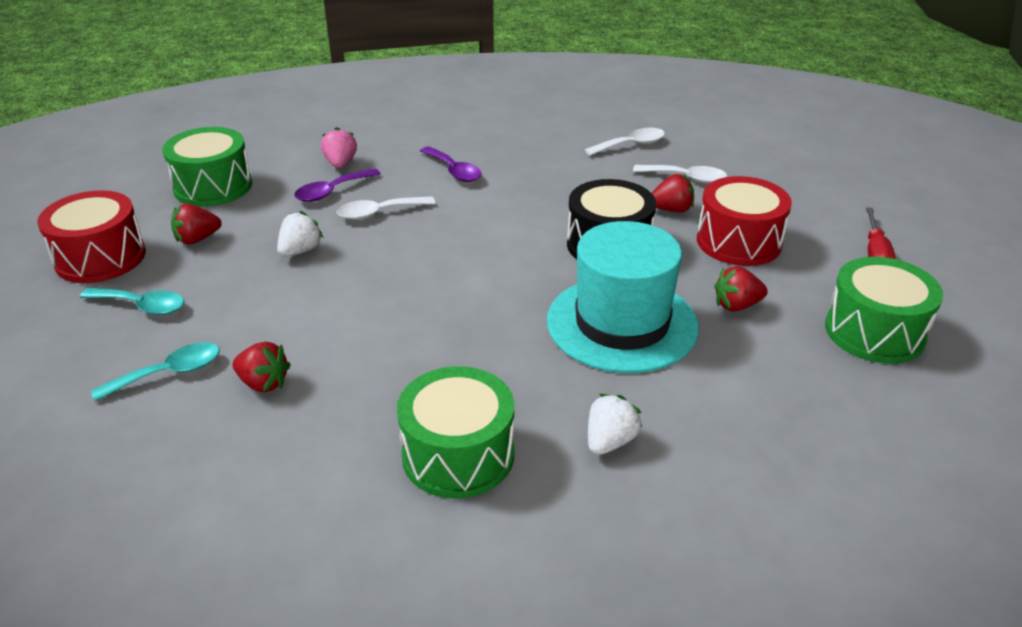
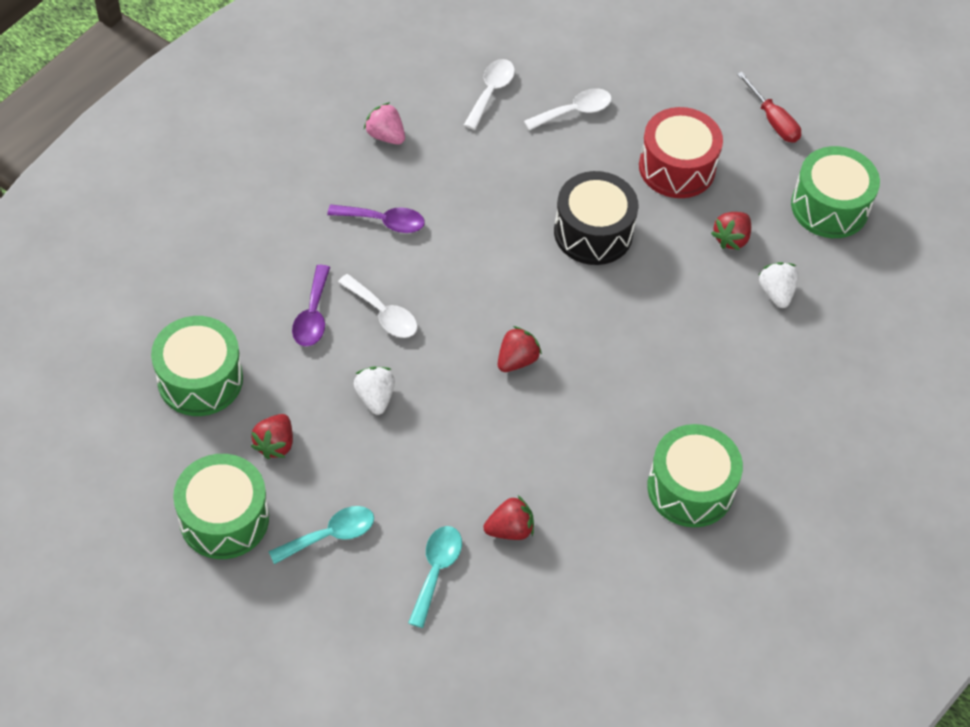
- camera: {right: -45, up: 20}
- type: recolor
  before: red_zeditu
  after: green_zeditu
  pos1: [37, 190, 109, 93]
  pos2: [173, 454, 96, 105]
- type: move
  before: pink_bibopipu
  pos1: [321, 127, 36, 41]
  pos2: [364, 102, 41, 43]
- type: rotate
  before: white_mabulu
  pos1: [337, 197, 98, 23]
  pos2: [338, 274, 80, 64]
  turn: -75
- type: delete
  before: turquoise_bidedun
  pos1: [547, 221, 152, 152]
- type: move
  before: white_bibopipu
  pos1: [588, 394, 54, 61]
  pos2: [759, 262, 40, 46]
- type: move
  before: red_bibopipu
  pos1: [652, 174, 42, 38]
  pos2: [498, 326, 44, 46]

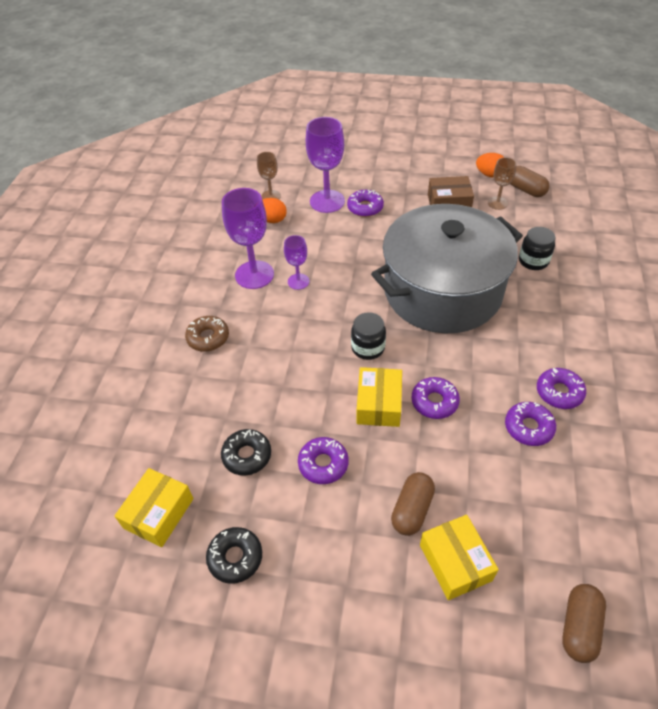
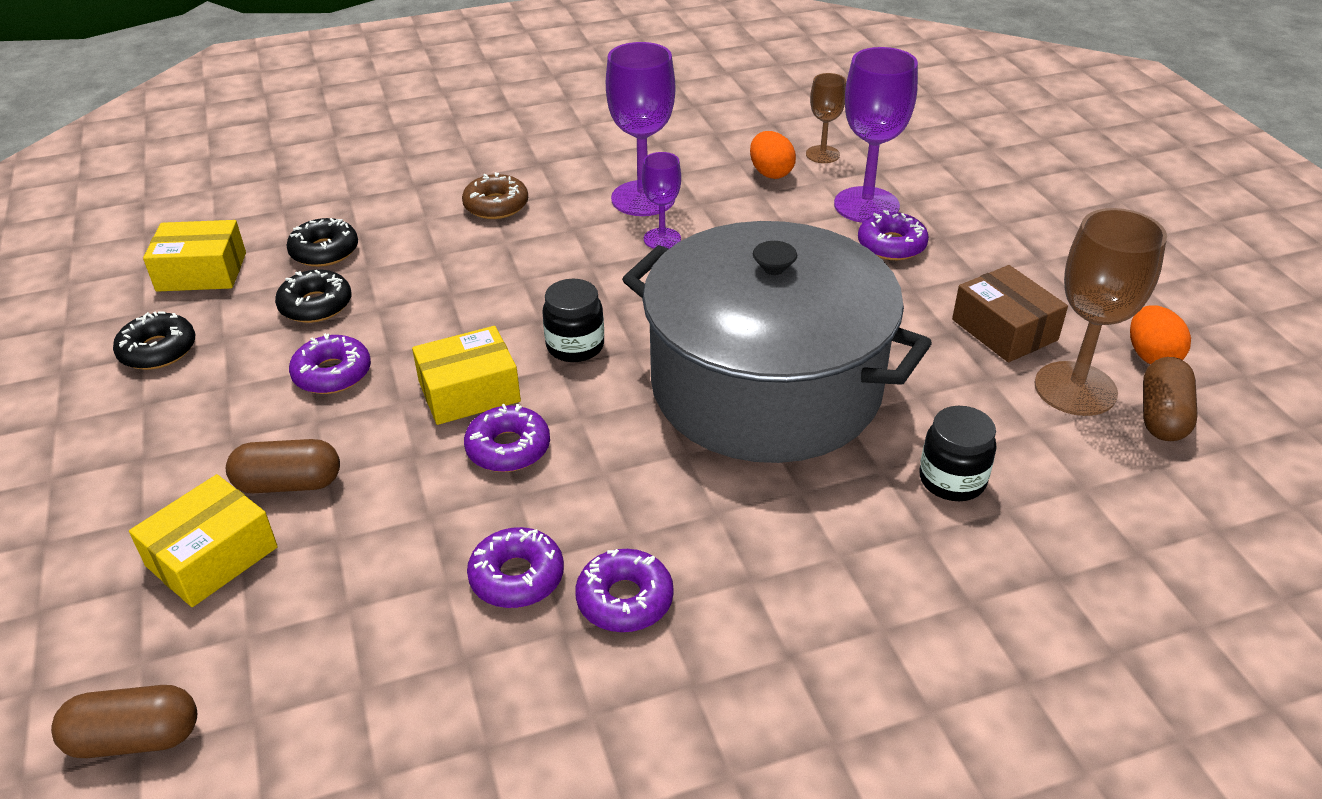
- camera: {right: 60, up: -10}
- type: resize
  before: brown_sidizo
  pos1: [488, 157, 29, 53]
  pos2: [1035, 208, 132, 208]
  scale: 1.8
- type: insert
  after: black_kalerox
  pos2: [286, 218, 72, 49]

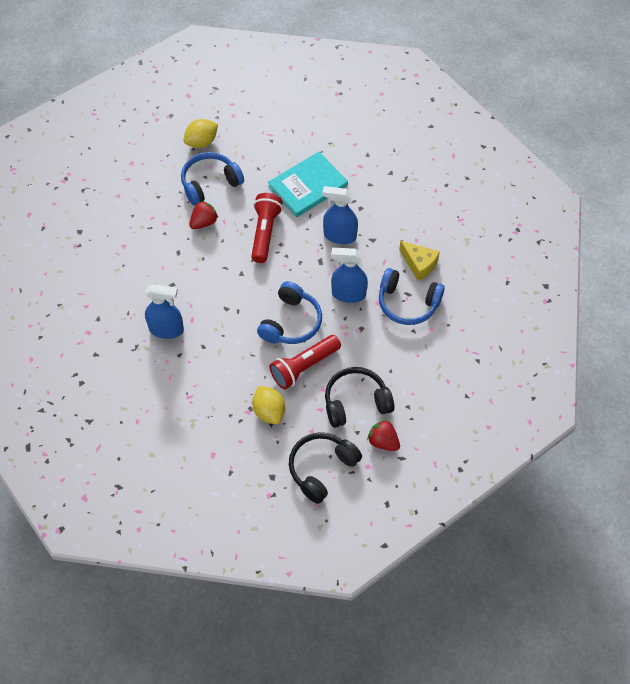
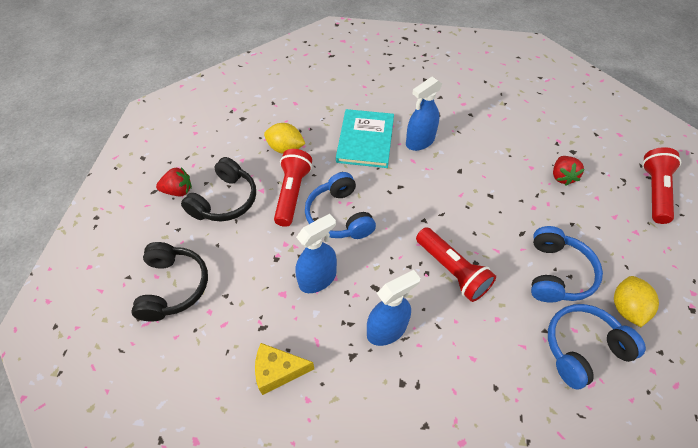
- camera: {right: 135, up: -5}
- type: move
  before: red_bibopipu
  pos1: [189, 201, 29, 28]
  pos2: [553, 156, 32, 29]
- type: move
  before: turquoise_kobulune
  pos1: [268, 152, 80, 65]
  pos2: [336, 109, 58, 59]
- type: move
  before: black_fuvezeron
  pos1: [289, 432, 73, 72]
  pos2: [132, 242, 76, 79]
- type: move
  before: blue_fuvezeron
  pos1: [379, 268, 66, 57]
  pos2: [548, 304, 98, 85]
- type: insert
  after: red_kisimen
  pos2: [642, 147, 39, 77]

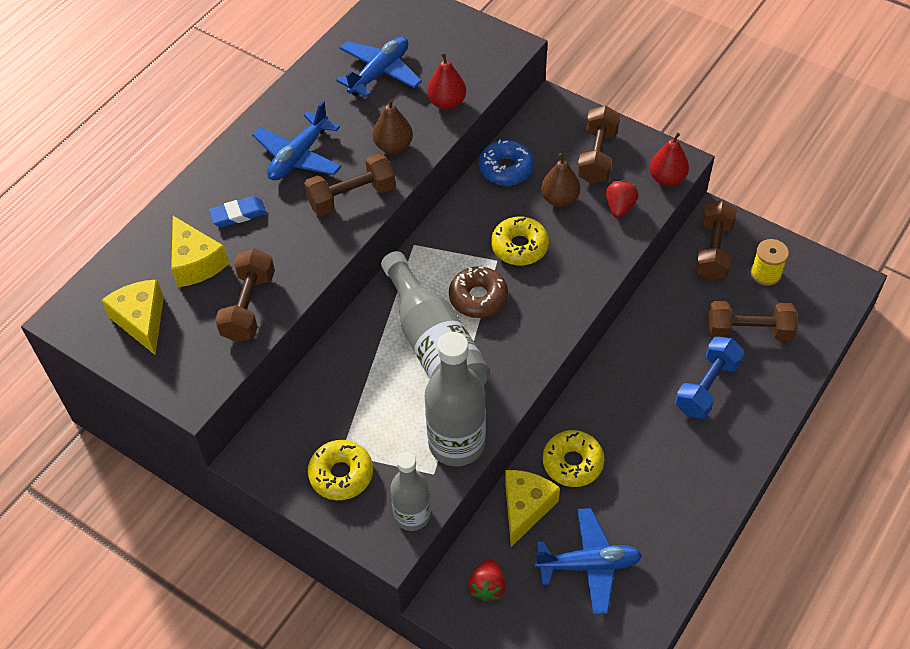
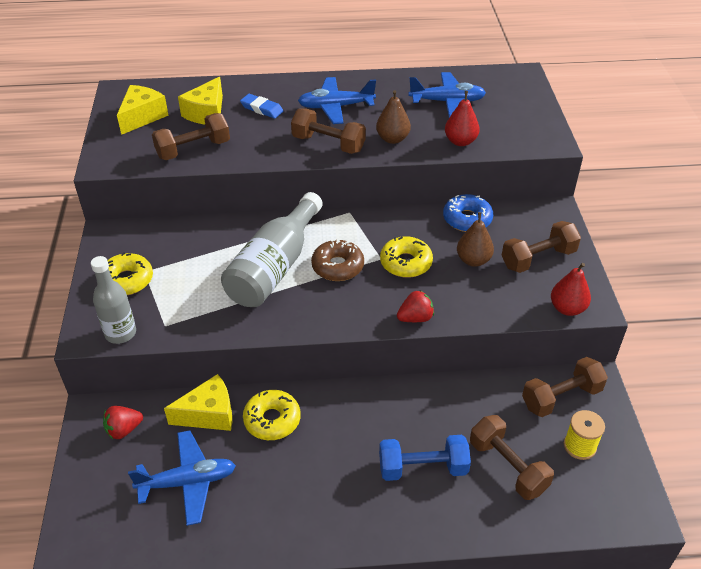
- camera: {right: 50, up: -10}
- type: delete
  before: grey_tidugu
  pos1: [425, 332, 61, 134]
- type: rotate
  before: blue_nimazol
  pos1: [535, 508, 107, 107]
  pos2: [128, 430, 108, 96]
  turn: -60
- type: move
  before: red_bibopipu
  pos1: [606, 181, 33, 37]
  pos2: [397, 290, 37, 32]

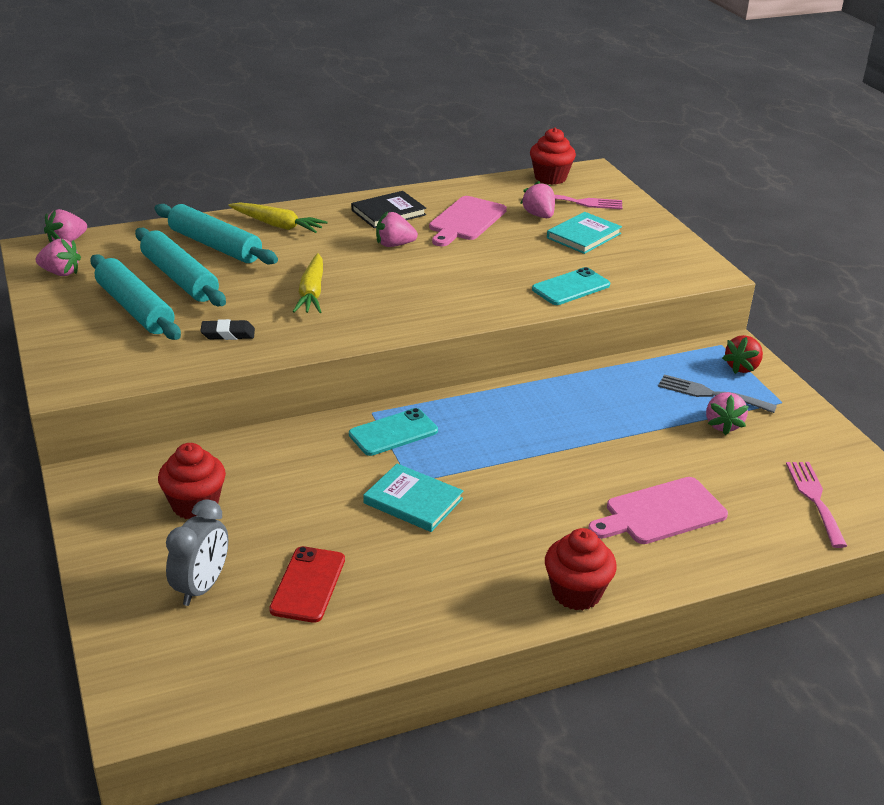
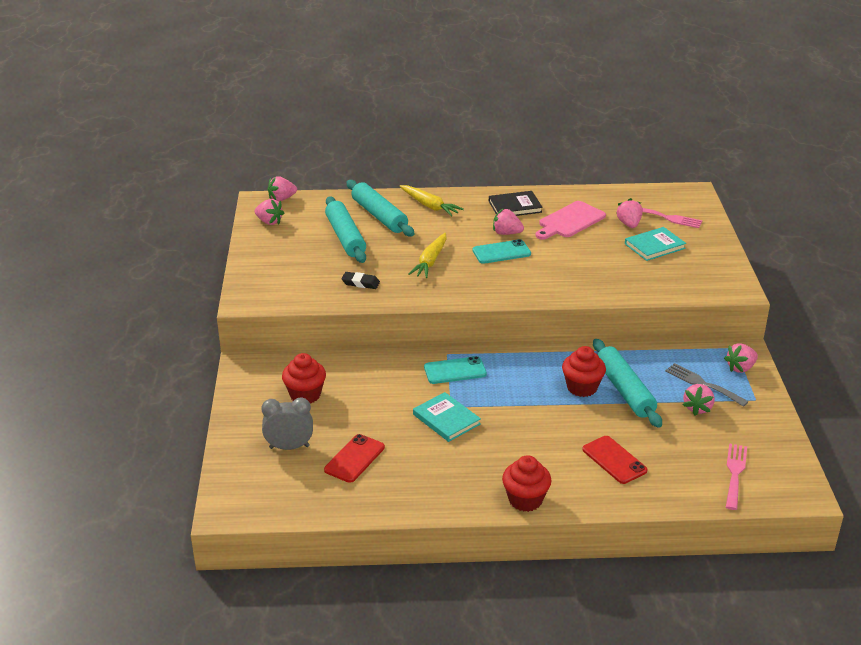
- camera: {right: 20, up: 0}
- type: move
  before: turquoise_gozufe
  pos1: [90, 255, 91, 85]
  pos2: [593, 339, 69, 89]
- type: rotate
  before: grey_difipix
  pos1: [166, 499, 62, 107]
  pos2: [261, 397, 52, 53]
  turn: -135
- type: move
  before: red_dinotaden
  pos1: [530, 128, 46, 57]
  pos2: [562, 346, 44, 51]
- type: move
  before: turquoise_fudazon
  pos1: [532, 267, 78, 38]
  pos2: [472, 239, 59, 25]
- type: replace
  before: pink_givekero
  after: red_fudazon
  pos1: [588, 477, 140, 67]
  pos2: [582, 436, 66, 48]
- type: recolor
  before: red_bibopipu
  after: pink_bibopipu
  pos1: [722, 335, 41, 39]
  pos2: [724, 343, 34, 30]

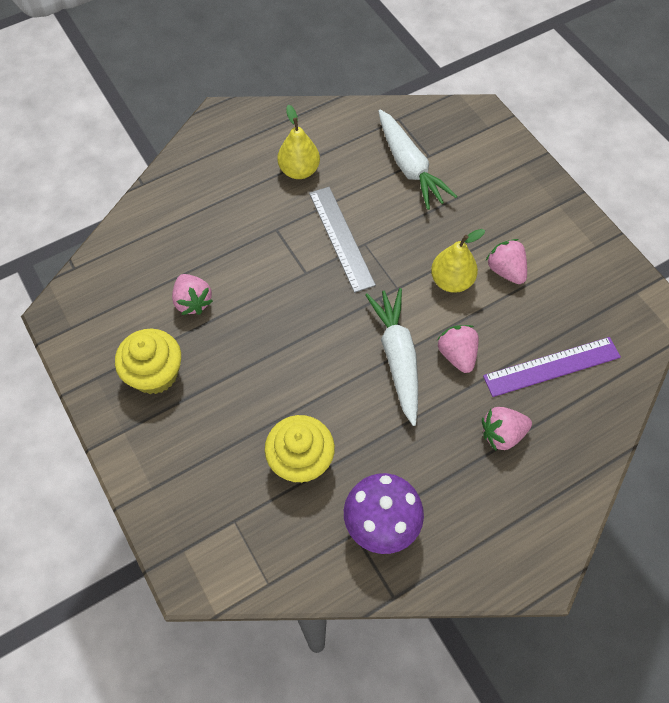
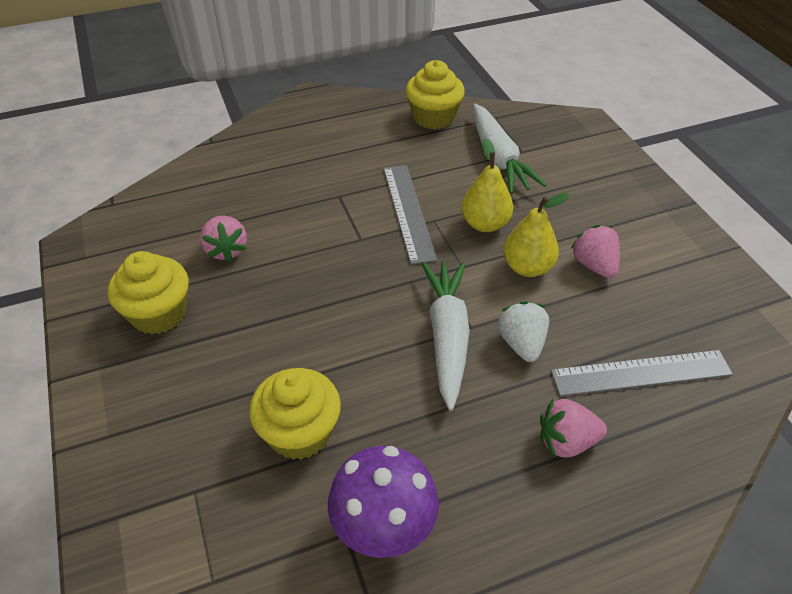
- camera: {right: 10, up: -15}
- type: move
  before: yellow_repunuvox
  pos1: [277, 105, 43, 74]
  pos2: [461, 138, 52, 94]
- type: recolor
  before: pink_bibopipu
  after: white_bibopipu
  pos1: [437, 325, 42, 48]
  pos2: [498, 301, 51, 61]
- type: recolor
  before: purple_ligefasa
  after: grey_ligefasa
  pos1: [483, 337, 138, 60]
  pos2: [551, 350, 182, 46]
- type: insert
  after: yellow_dinotaden
  pos2: [406, 60, 59, 69]

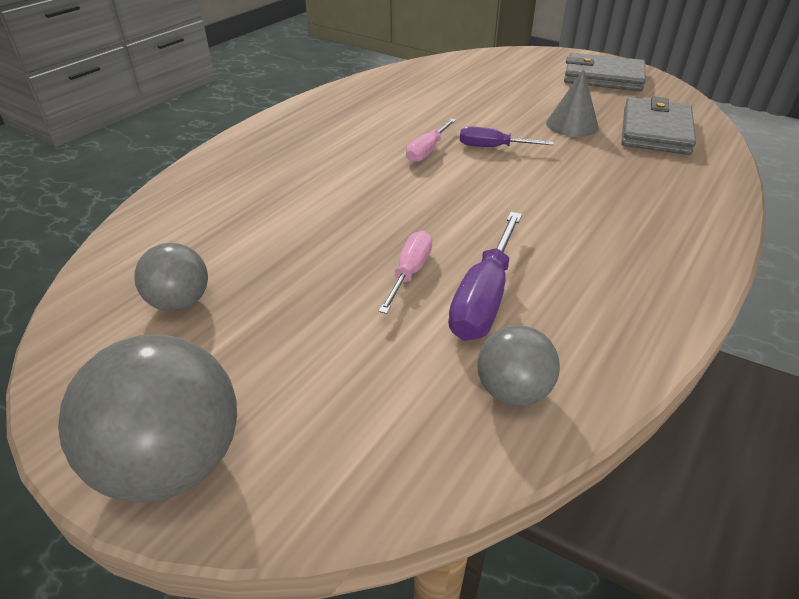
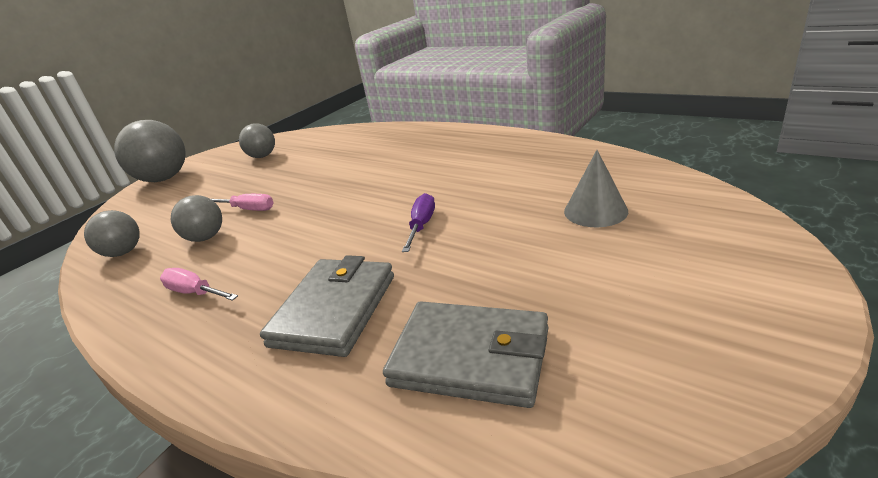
- camera: {right: 95, up: -10}
- type: move
  before: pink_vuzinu
  pos1: [406, 119, 50, 44]
  pos2: [160, 268, 78, 33]
- type: replace
  before: purple_vuzinu
  after: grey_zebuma
  pos1: [448, 212, 74, 129]
  pos2: [171, 195, 51, 47]
- type: move
  before: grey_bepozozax
  pos1: [546, 69, 53, 68]
  pos2: [564, 150, 64, 77]
- type: move
  before: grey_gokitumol
  pos1: [564, 53, 81, 38]
  pos2: [260, 255, 134, 102]

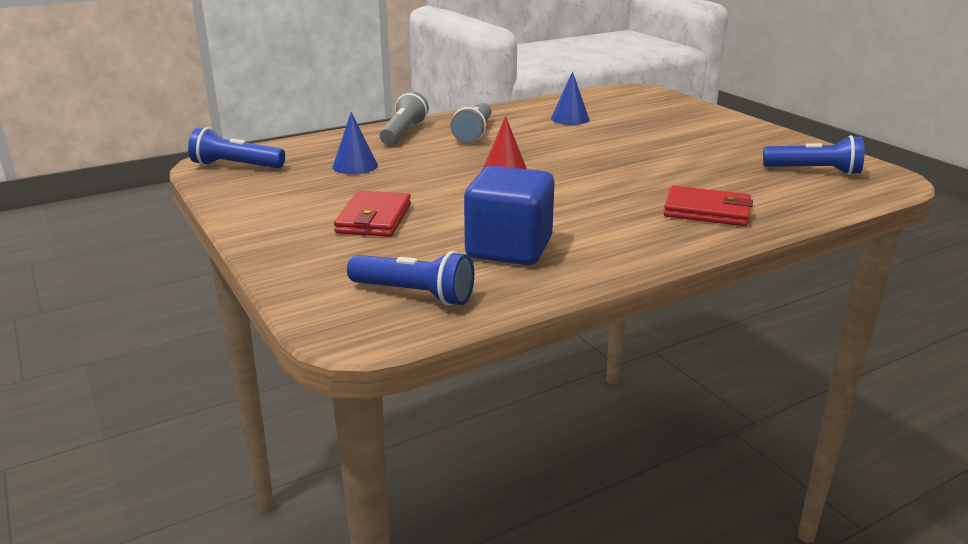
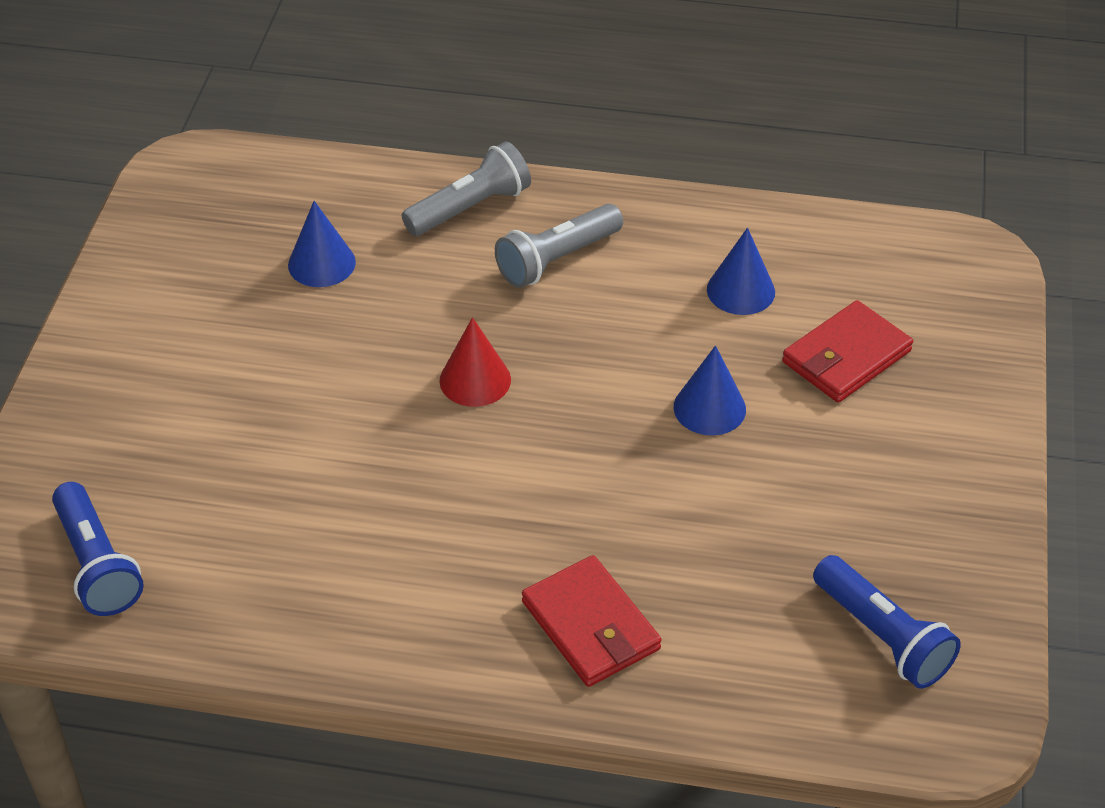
- camera: {right: 40, up: 20}
- type: delete
  before: blue_kisimen
  pos1: [188, 127, 97, 41]
- type: move
  before: red_gokitumol
  pos1: [334, 191, 77, 46]
  pos2: [782, 300, 131, 103]
- type: delete
  before: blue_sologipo
  pos1: [464, 166, 91, 99]
- type: insert
  after: blue_bepozozax
  pos2: [674, 345, 72, 91]

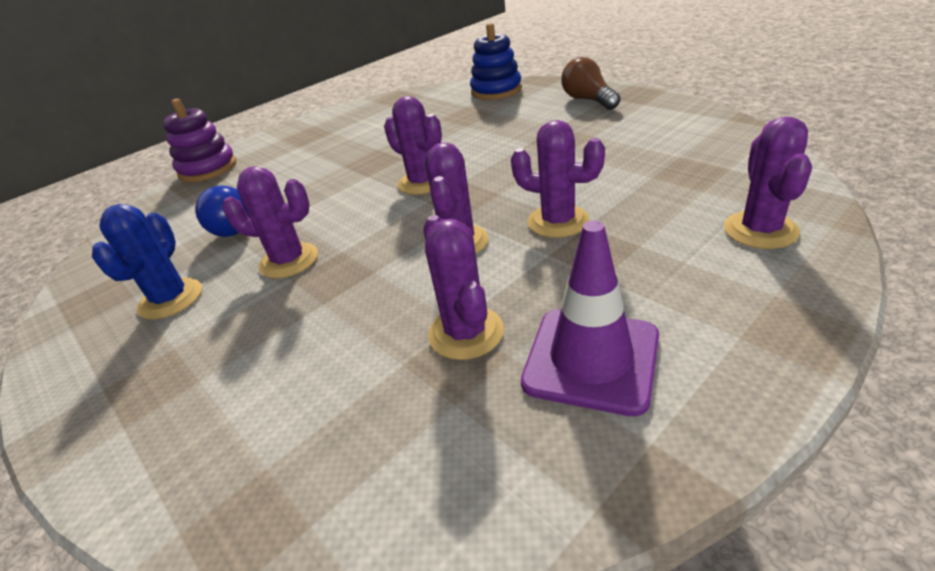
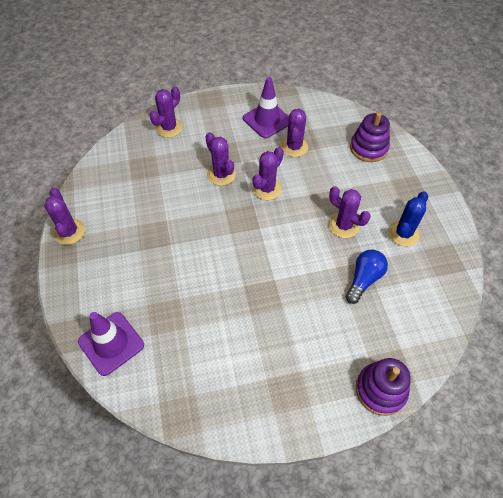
- camera: {right: -155, up: 20}
- type: move
  before: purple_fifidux
  pos1: [384, 96, 58, 99]
  pos2: [44, 188, 41, 57]
- type: replace
  before: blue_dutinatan
  after: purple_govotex
  pos1: [470, 23, 52, 77]
  pos2: [78, 312, 66, 64]
- type: delete
  before: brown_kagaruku
  pos1: [561, 57, 60, 53]
- type: insert
  after: purple_dutinatan
  pos2: [350, 112, 40, 50]

